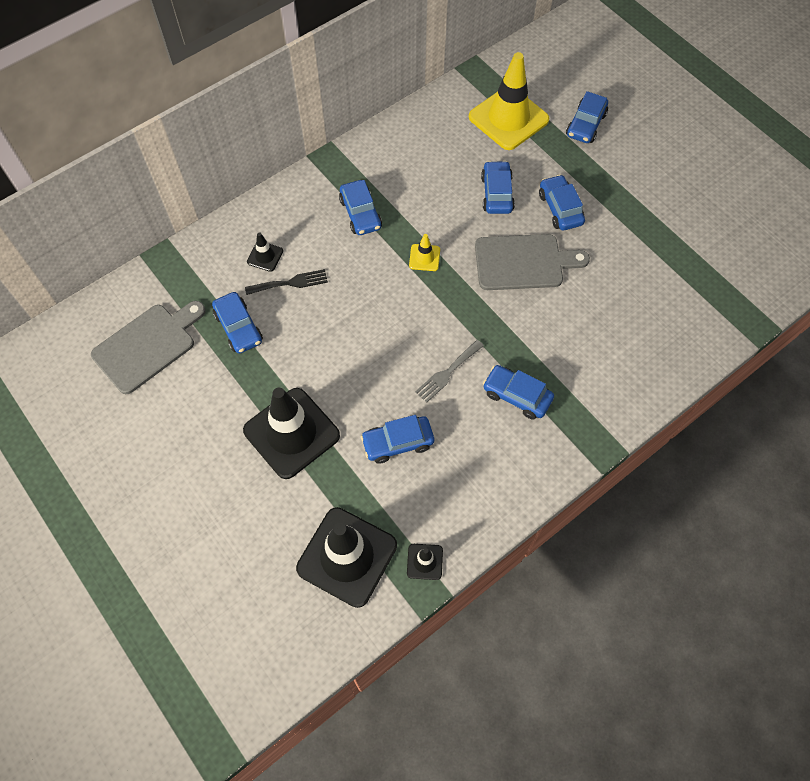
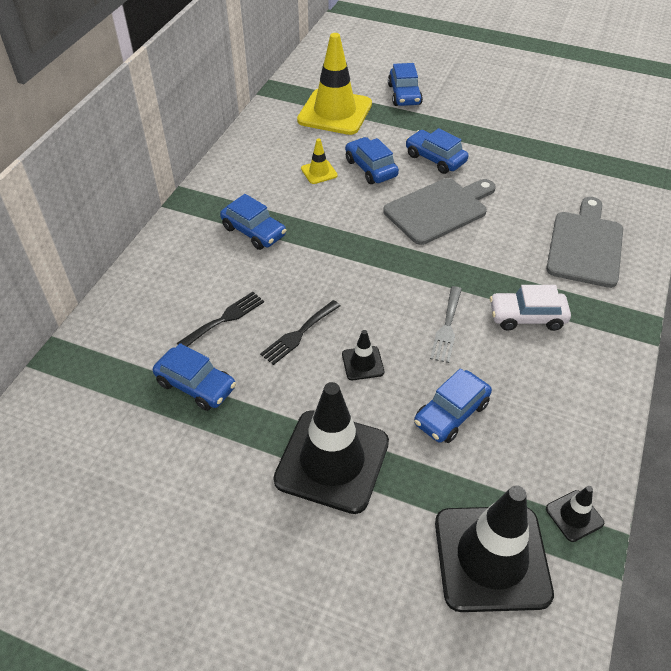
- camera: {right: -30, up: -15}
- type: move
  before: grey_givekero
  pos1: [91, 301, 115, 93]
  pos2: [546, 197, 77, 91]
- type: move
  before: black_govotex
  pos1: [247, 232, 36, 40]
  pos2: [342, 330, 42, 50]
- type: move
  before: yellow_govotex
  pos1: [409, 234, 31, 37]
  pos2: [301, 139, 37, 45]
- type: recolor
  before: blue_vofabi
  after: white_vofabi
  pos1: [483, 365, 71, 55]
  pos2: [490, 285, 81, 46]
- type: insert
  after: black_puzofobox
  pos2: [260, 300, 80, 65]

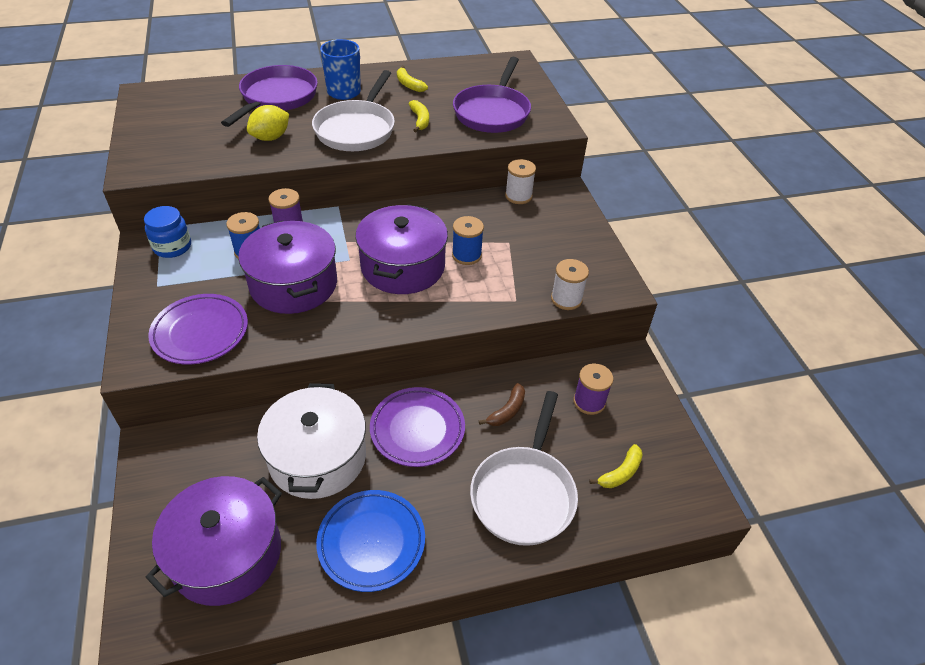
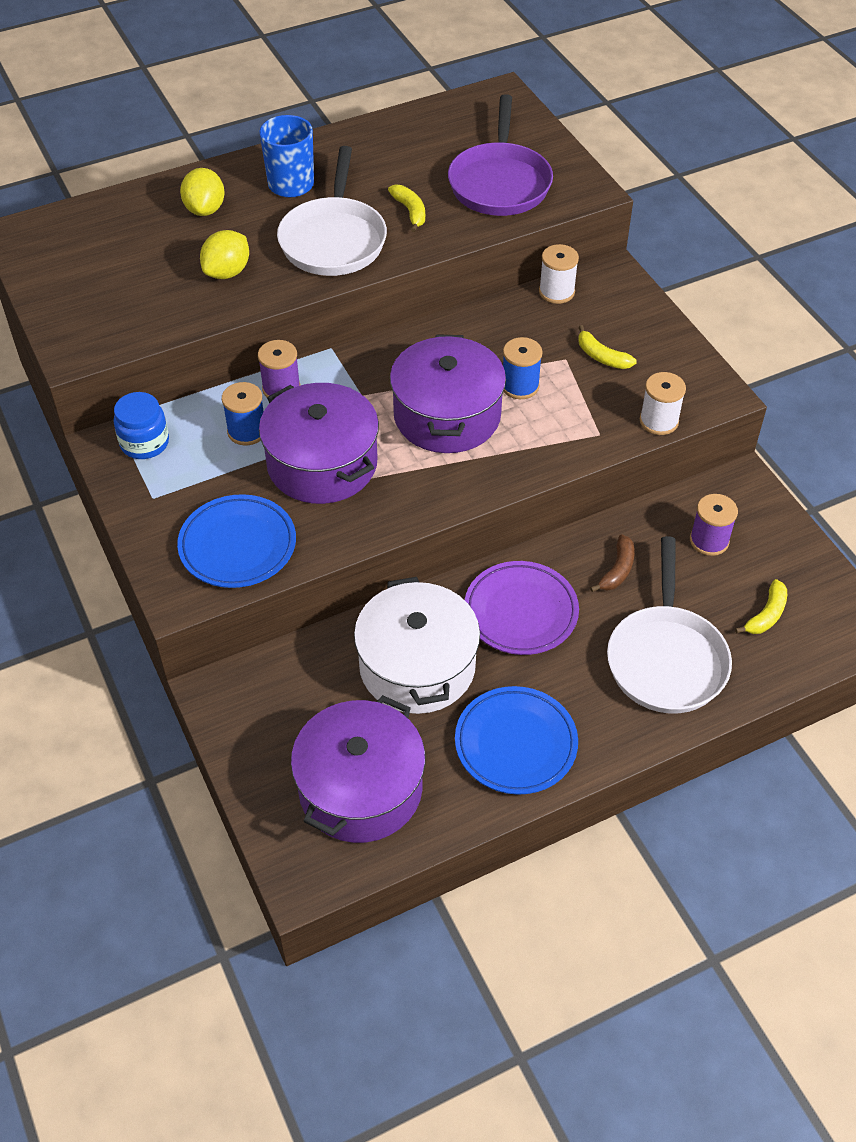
- camera: {right: -10, up: 5}
- type: recolor
  before: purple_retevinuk
  after: blue_retevinuk
  pos1: [148, 294, 100, 71]
  pos2: [177, 494, 119, 94]
- type: replace
  before: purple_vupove
  after: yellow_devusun
  pos1: [221, 65, 97, 62]
  pos2: [180, 168, 45, 48]
- type: move
  before: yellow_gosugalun
  pos1: [397, 66, 31, 26]
  pos2: [578, 325, 59, 44]

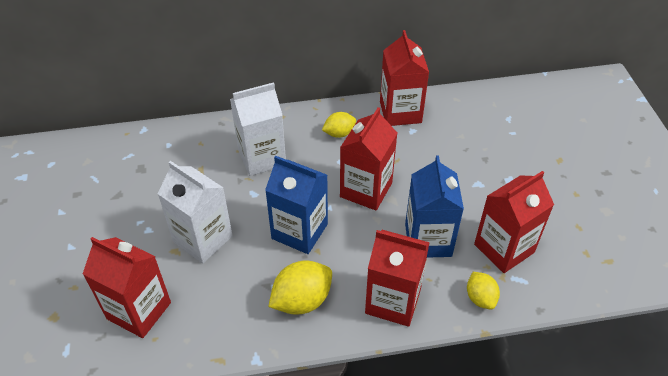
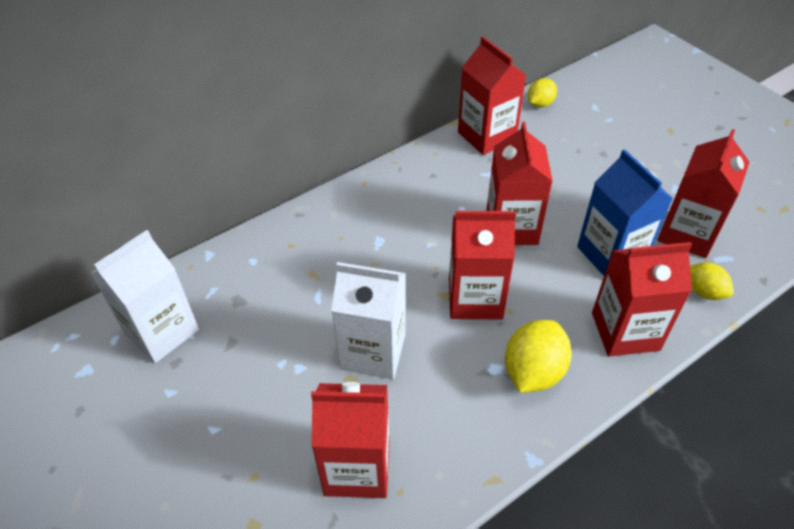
- camera: {right: -25, up: 0}
- type: move
  before: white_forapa
  pos1: [230, 82, 56, 94]
  pos2: [91, 230, 108, 133]
- type: recolor
  before: blue_forapa
  after: red_forapa
  pos1: [265, 156, 63, 98]
  pos2: [449, 211, 67, 108]
- type: move
  before: yellow_devusun
  pos1: [322, 112, 34, 26]
  pos2: [527, 78, 30, 29]

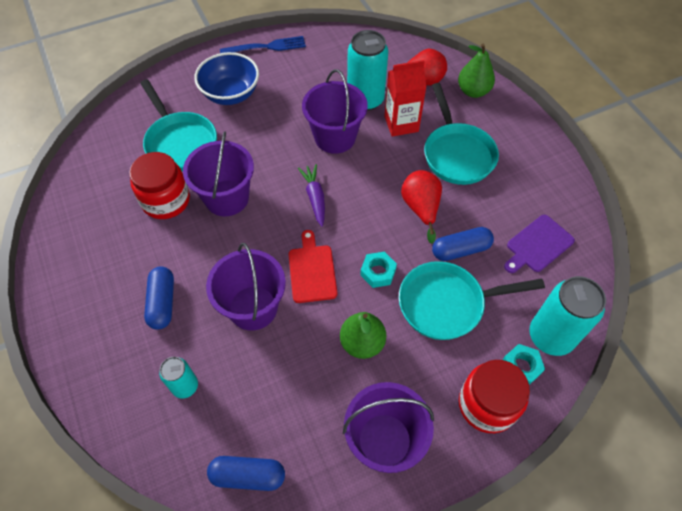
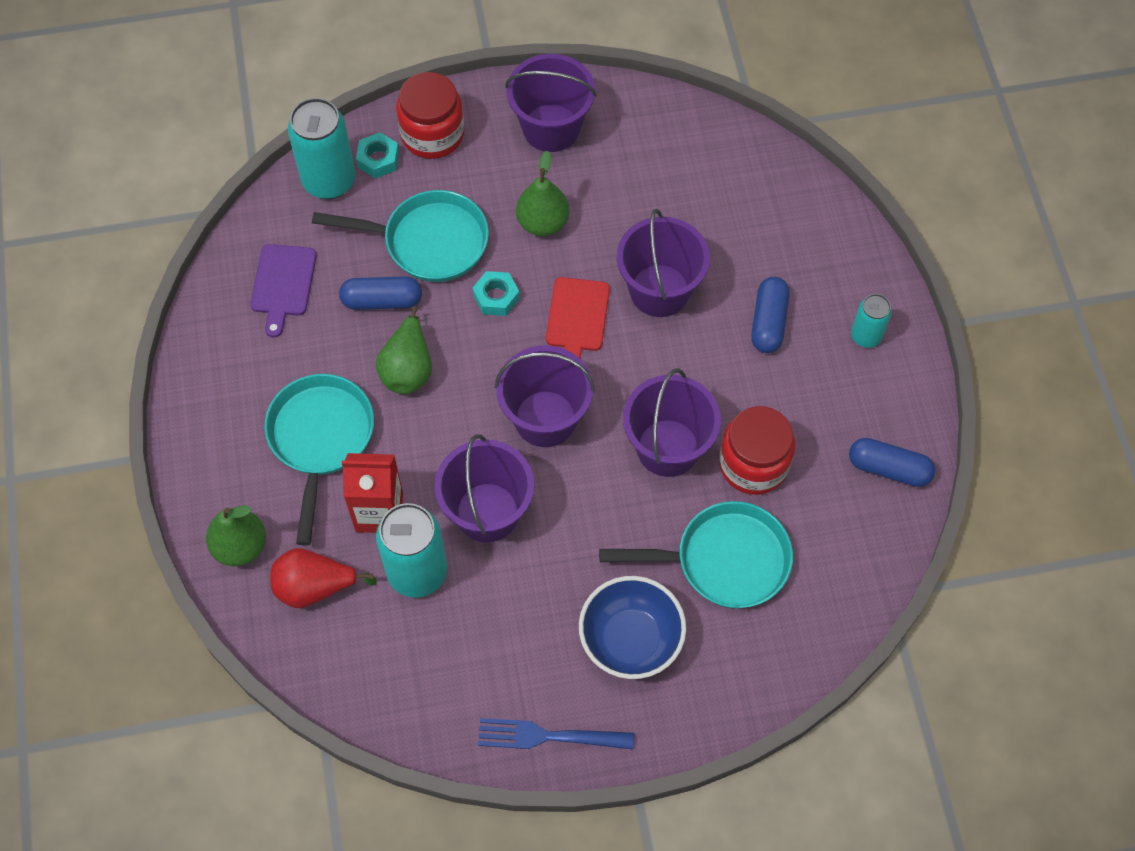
- camera: {right: -165, up: 5}
- type: rotate
  before: turquoise_vupove
  pos1: [140, 79, 77, 93]
  pos2: [599, 501, 194, 107]
  turn: 105
- type: move
  before: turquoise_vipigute
  pos1: [159, 357, 39, 42]
  pos2: [851, 294, 41, 54]
- type: move
  before: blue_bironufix
  pos1: [207, 456, 78, 35]
  pos2: [849, 438, 86, 49]
- type: replace
  before: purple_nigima
  after: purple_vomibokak
  pos1: [298, 164, 27, 63]
  pos2: [495, 345, 100, 102]
- type: recolor
  before: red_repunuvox
  after: green_repunuvox
  pos1: [401, 170, 41, 73]
  pos2: [376, 307, 56, 87]
- type: rotate
  before: purple_givekero
  pos1: [504, 215, 71, 58]
  pos2: [250, 244, 67, 94]
  turn: 120

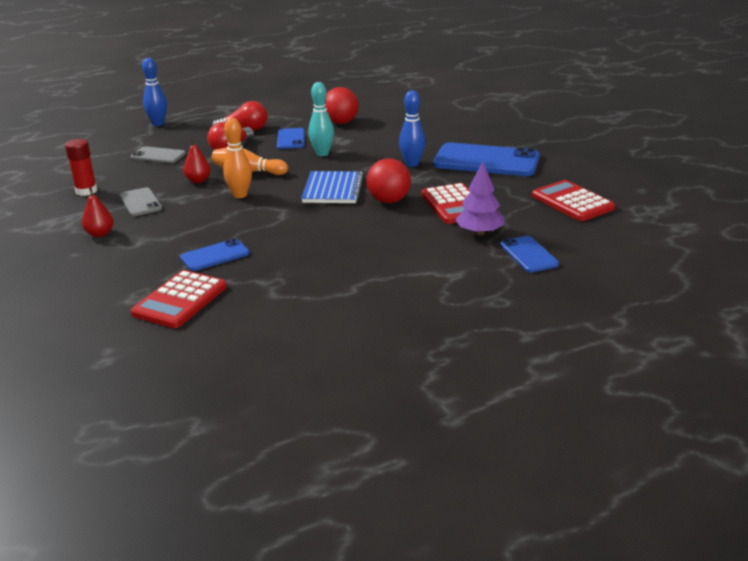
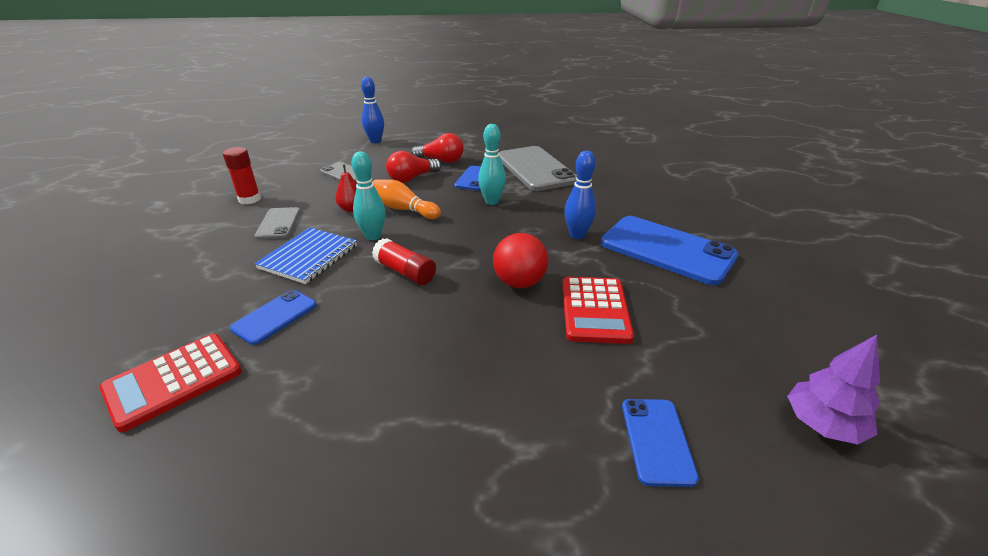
- camera: {right: 20, up: 5}
- type: delete
  before: red_repunuvox
  pos1: [82, 187, 32, 50]
- type: rotate
  before: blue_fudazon
  pos1: [180, 239, 70, 32]
  pos2: [230, 290, 87, 55]
  turn: -45
- type: recolor
  before: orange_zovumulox
  after: turquoise_zovumulox
  pos1: [223, 118, 29, 80]
  pos2: [351, 151, 34, 89]
- type: move
  before: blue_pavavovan
  pos1: [301, 171, 63, 32]
  pos2: [254, 228, 103, 56]
- type: replace
  before: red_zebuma
  after: grey_fudazon
  pos1: [325, 87, 34, 37]
  pos2: [499, 146, 78, 45]
- type: move
  before: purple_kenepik
  pos1: [455, 162, 49, 73]
  pos2: [787, 335, 93, 109]
- type: delete
  before: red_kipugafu
  pos1: [532, 180, 83, 41]
- type: insert
  after: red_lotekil
  pos2: [372, 238, 64, 47]

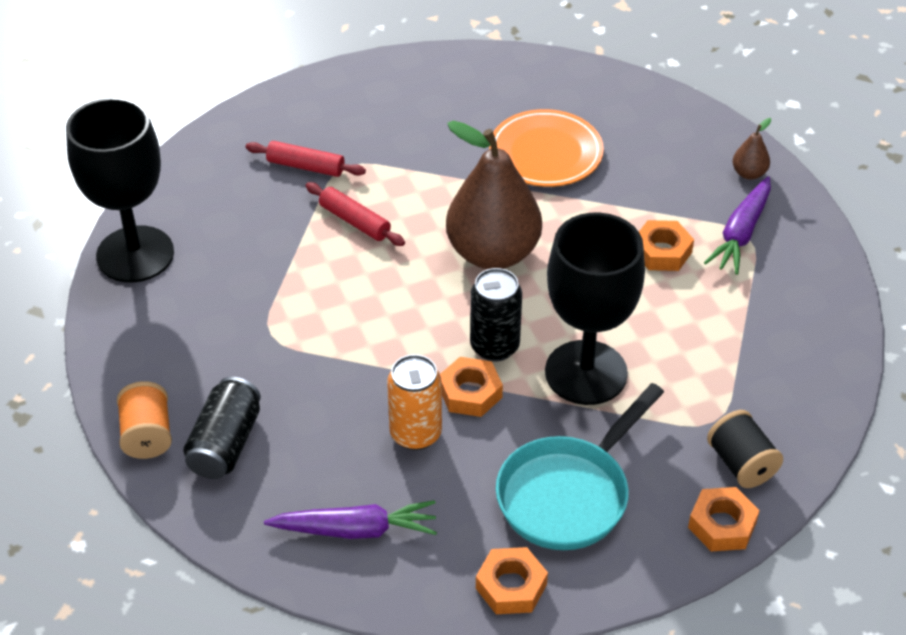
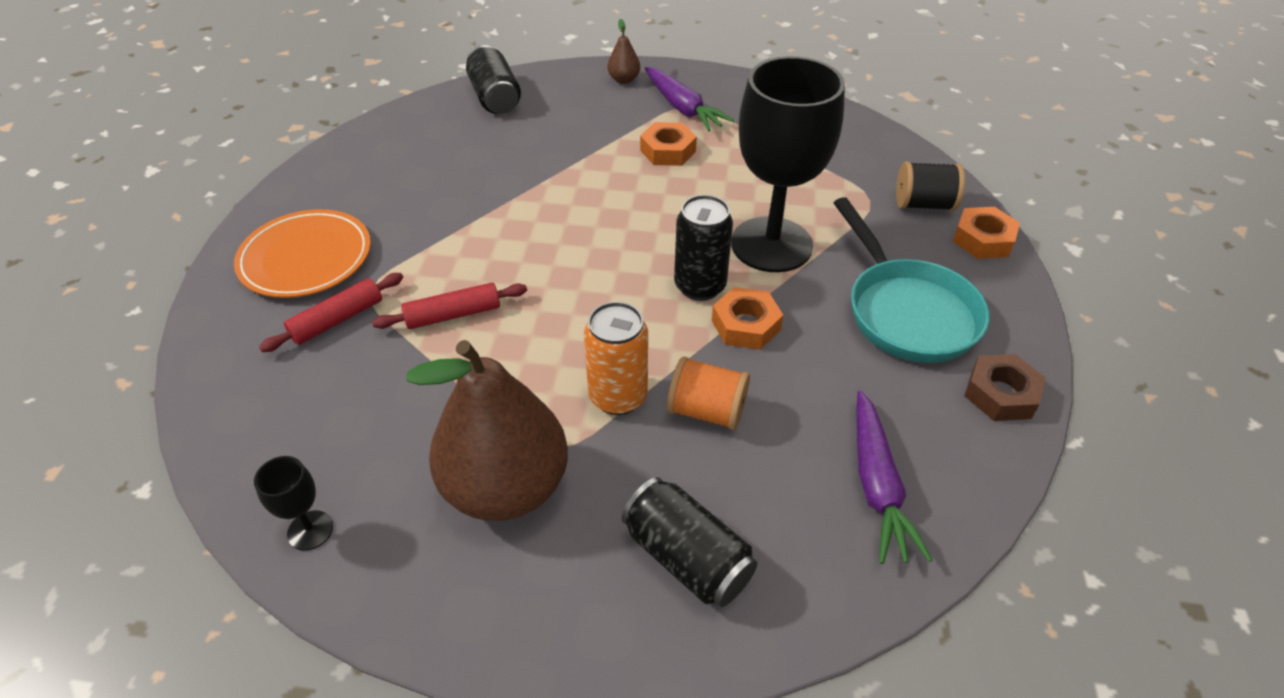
- camera: {right: -60, up: 0}
- type: resize
  before: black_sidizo
  pos1: [66, 97, 108, 186]
  pos2: [254, 456, 79, 95]
  scale: 0.4
- type: move
  before: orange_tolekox
  pos1: [117, 381, 55, 78]
  pos2: [667, 357, 83, 73]
- type: rotate
  before: purple_nigima
  pos1: [264, 500, 173, 39]
  pos2: [856, 390, 76, 174]
  turn: 150
- type: move
  before: orange_vipigute
  pos1: [387, 354, 55, 96]
  pos2: [584, 302, 64, 113]
- type: move
  before: brown_repunuvox
  pos1: [446, 121, 96, 148]
  pos2: [407, 340, 161, 181]
- type: recolor
  before: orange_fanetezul
  after: brown_fanetezul
  pos1: [476, 547, 72, 67]
  pos2: [964, 354, 82, 67]
- type: move
  before: orange_retevinuk
  pos1: [489, 109, 115, 78]
  pos2: [234, 209, 137, 89]
- type: insert
  after: black_vipigute
  pos2: [466, 45, 55, 69]

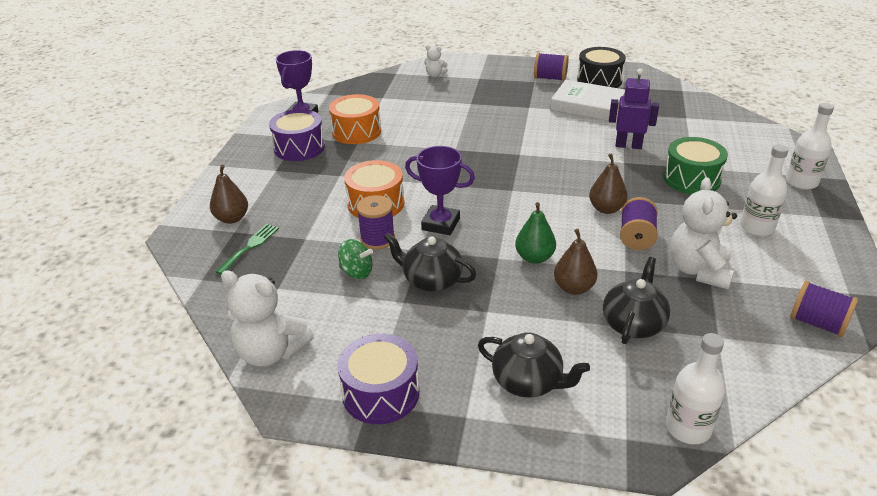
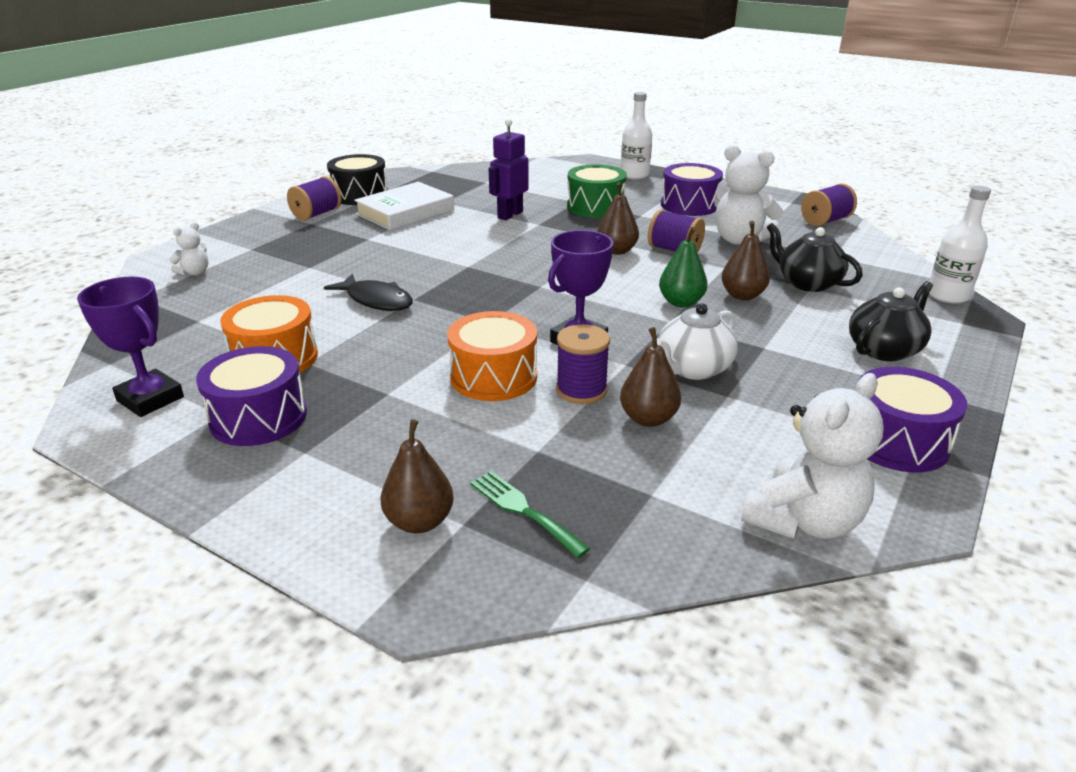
- camera: {right: -70, up: -5}
- type: replace
  before: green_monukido
  after: brown_repunuvox
  pos1: [338, 239, 35, 40]
  pos2: [620, 327, 61, 100]
- type: recolor
  before: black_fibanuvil
  after: white_fibanuvil
  pos1: [384, 233, 92, 59]
  pos2: [657, 304, 81, 76]
- type: replace
  before: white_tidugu
  after: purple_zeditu
  pos1: [740, 144, 49, 92]
  pos2: [661, 163, 62, 53]
- type: insert
  after: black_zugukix
  pos2: [324, 274, 89, 37]

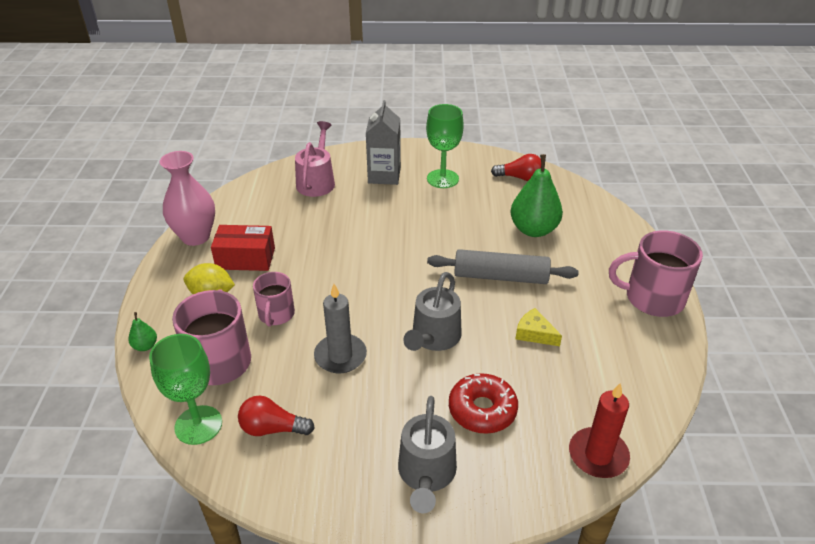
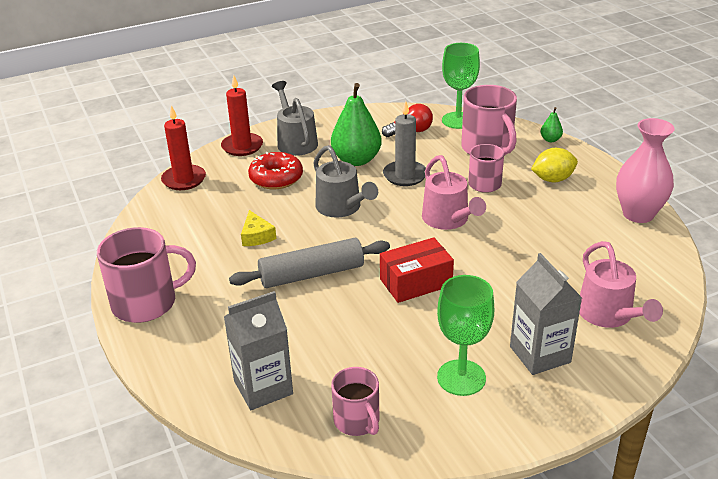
- camera: {right: 155, up: -5}
- type: move
  before: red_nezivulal
  pos1: [211, 225, 64, 46]
  pos2: [380, 237, 74, 66]
- type: rotate
  before: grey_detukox
  pos1: [403, 272, 59, 79]
  pos2: [313, 145, 65, 73]
  turn: 150
- type: replace
  before: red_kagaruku
  after: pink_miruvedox
  pos1: [491, 154, 50, 27]
  pos2: [331, 367, 48, 69]
- type: move
  before: green_repunuvox
  pos1: [510, 154, 53, 83]
  pos2: [331, 83, 51, 83]
- type: rotate
  before: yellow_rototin
  pos1: [516, 308, 46, 38]
  pos2: [241, 210, 35, 36]
  turn: 60
- type: insert
  after: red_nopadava
  pos2: [221, 75, 42, 81]
- type: insert
  after: grey_forapa
  pos2: [224, 291, 69, 119]
- type: insert
  after: pink_detukox
  pos2: [422, 155, 64, 75]

